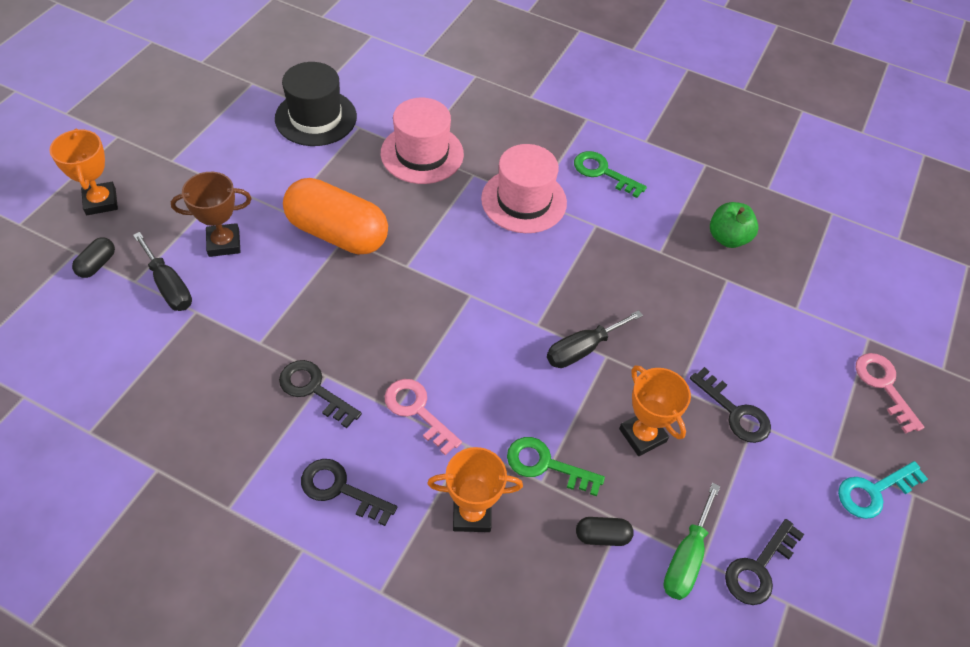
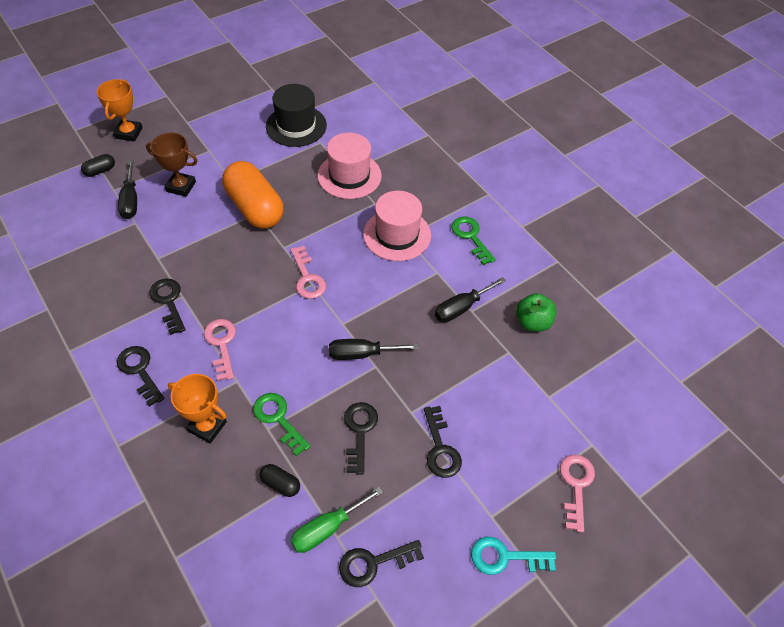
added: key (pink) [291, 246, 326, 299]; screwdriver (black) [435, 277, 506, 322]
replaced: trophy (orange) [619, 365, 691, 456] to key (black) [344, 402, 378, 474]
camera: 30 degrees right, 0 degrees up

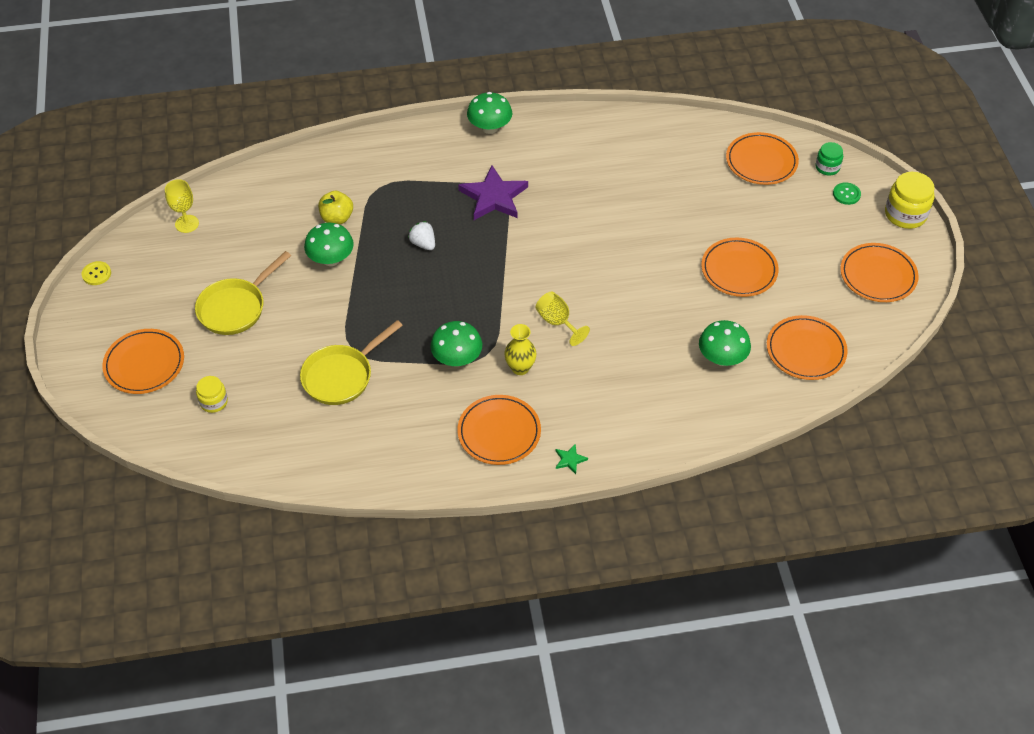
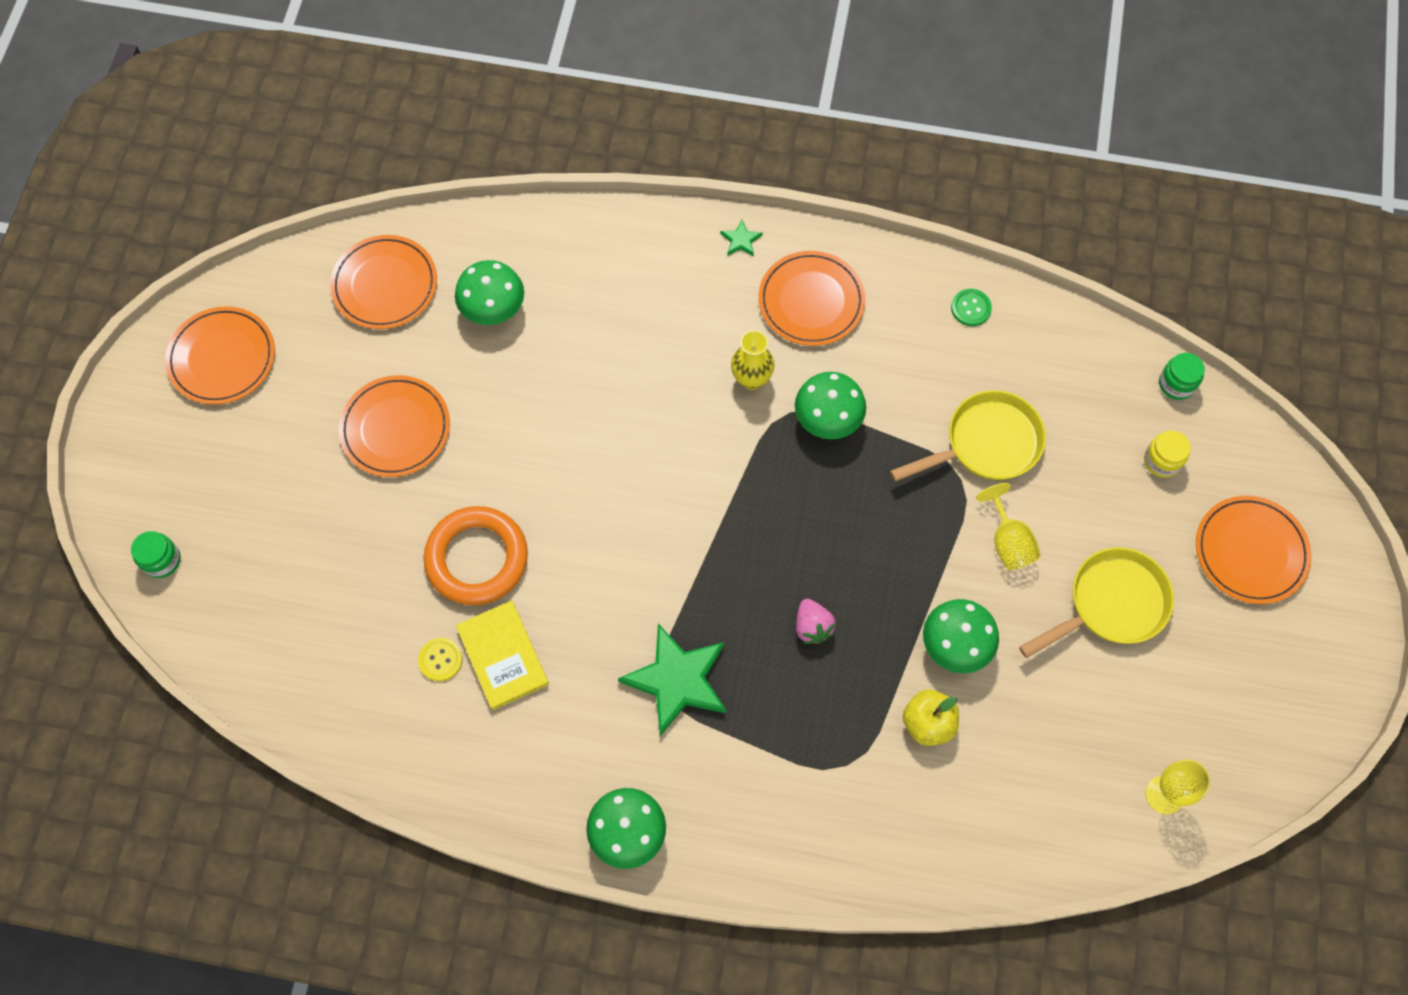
removed: plate (orange) [726, 132, 799, 185]; jar (yellow) [885, 172, 935, 229]
added: ring (orange) [424, 506, 528, 605]; book (yellow) [456, 601, 549, 710]; jar (green) [1159, 353, 1205, 400]
moved: button (yellow) [82, 261, 111, 285] to [418, 638, 463, 681]; goblet (yellow) [536, 292, 590, 346] to [976, 483, 1041, 570]; button (green) [833, 182, 861, 205] to [951, 289, 992, 326]
recoloured: strawberry (white) [408, 221, 435, 250] to strawberry (pink) [796, 599, 836, 644]; star (purple) [458, 166, 528, 220] to star (green) [618, 624, 726, 736]
camera: 160 degrees left, 15 degrees up

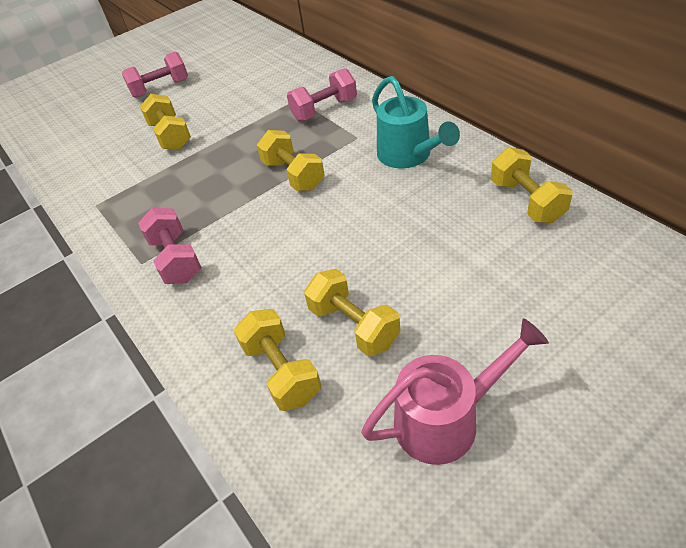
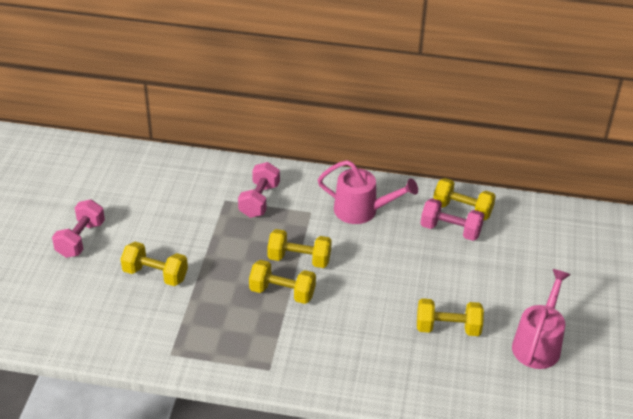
moved: dumbbell (pink) [138, 208, 202, 284] to [420, 198, 484, 241]; dumbbell (yellow) [234, 309, 321, 411] to [249, 260, 316, 304]
recoloured: watering can (turquoise) [372, 76, 460, 169] to watering can (pink) [318, 160, 418, 224]
camera: 50 degrees left, 5 degrees down

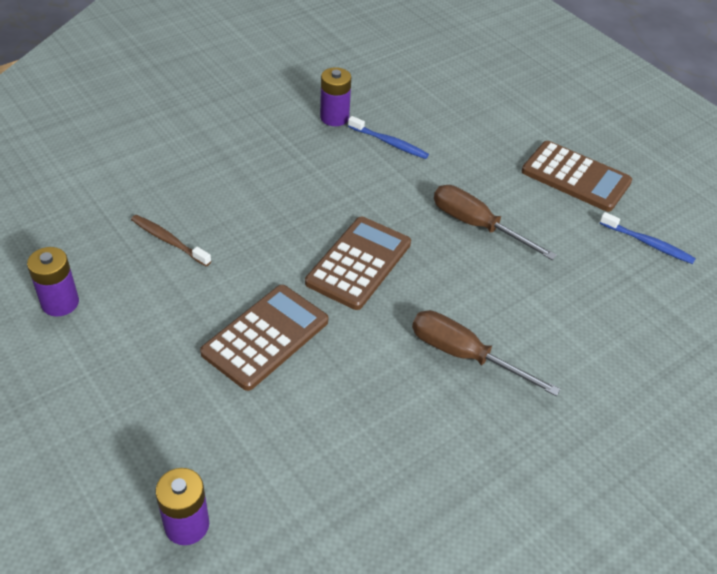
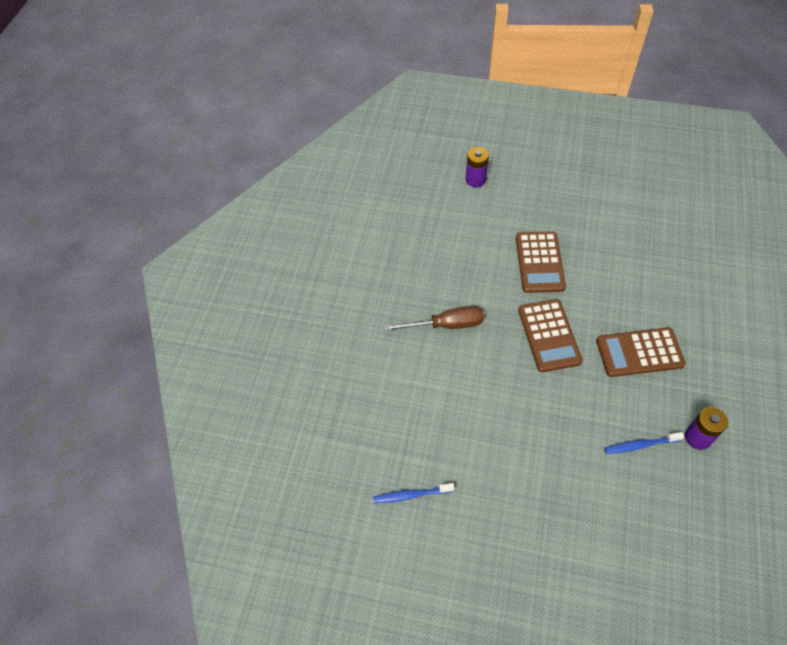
removed: battery (purple) [27, 247, 79, 317]; toothbrush (brown) [131, 215, 211, 266]; screwdriver (brown) [434, 185, 557, 260]
moved: calculator (brown) [522, 141, 632, 212] to [596, 328, 686, 377]
camera: 145 degrees right, 10 degrees up

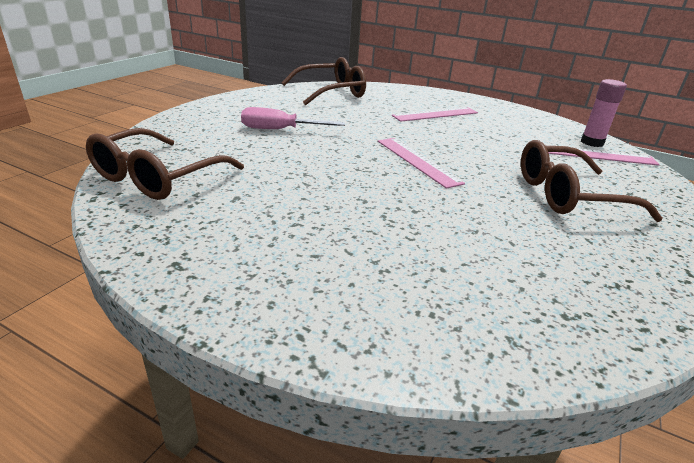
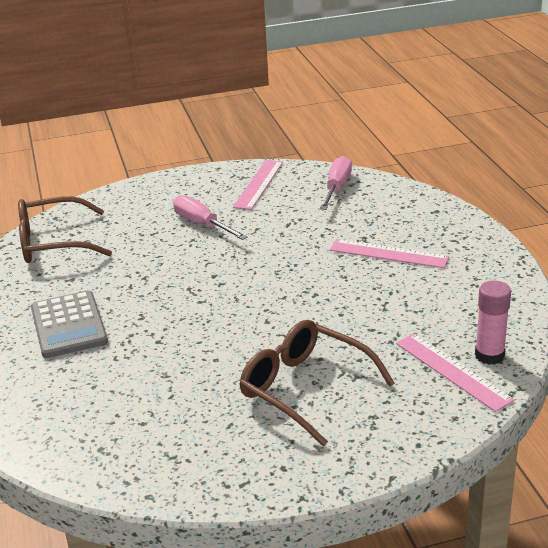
added: calculator (grey) [31, 291, 108, 358]
moved: ruler (pink) [378, 138, 465, 189] to [233, 160, 283, 210]
replaced: glasses (brown) [282, 57, 366, 105] to screwdriver (pink) [320, 156, 352, 210]
camera: 50 degrees right, 0 degrees up

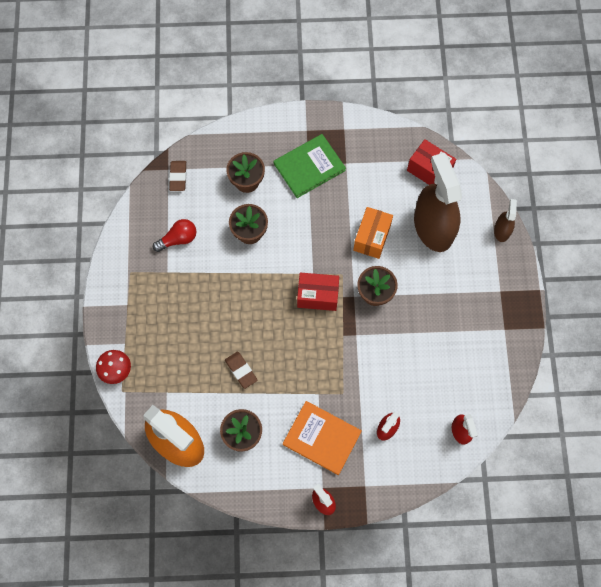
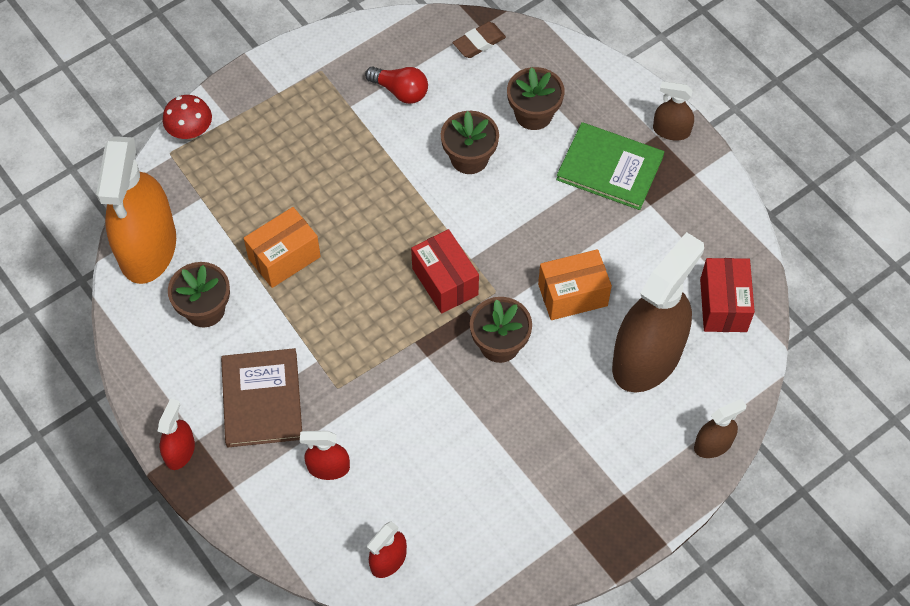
added: spray bottle (brown) [653, 81, 694, 140]
replaced: eraser (brown) [225, 352, 257, 389] to box (orange) [244, 207, 321, 288]
recoloured: book (orange) [283, 401, 362, 475] to book (brown) [221, 348, 302, 447]
camera: 55 degrees right, 10 degrees down

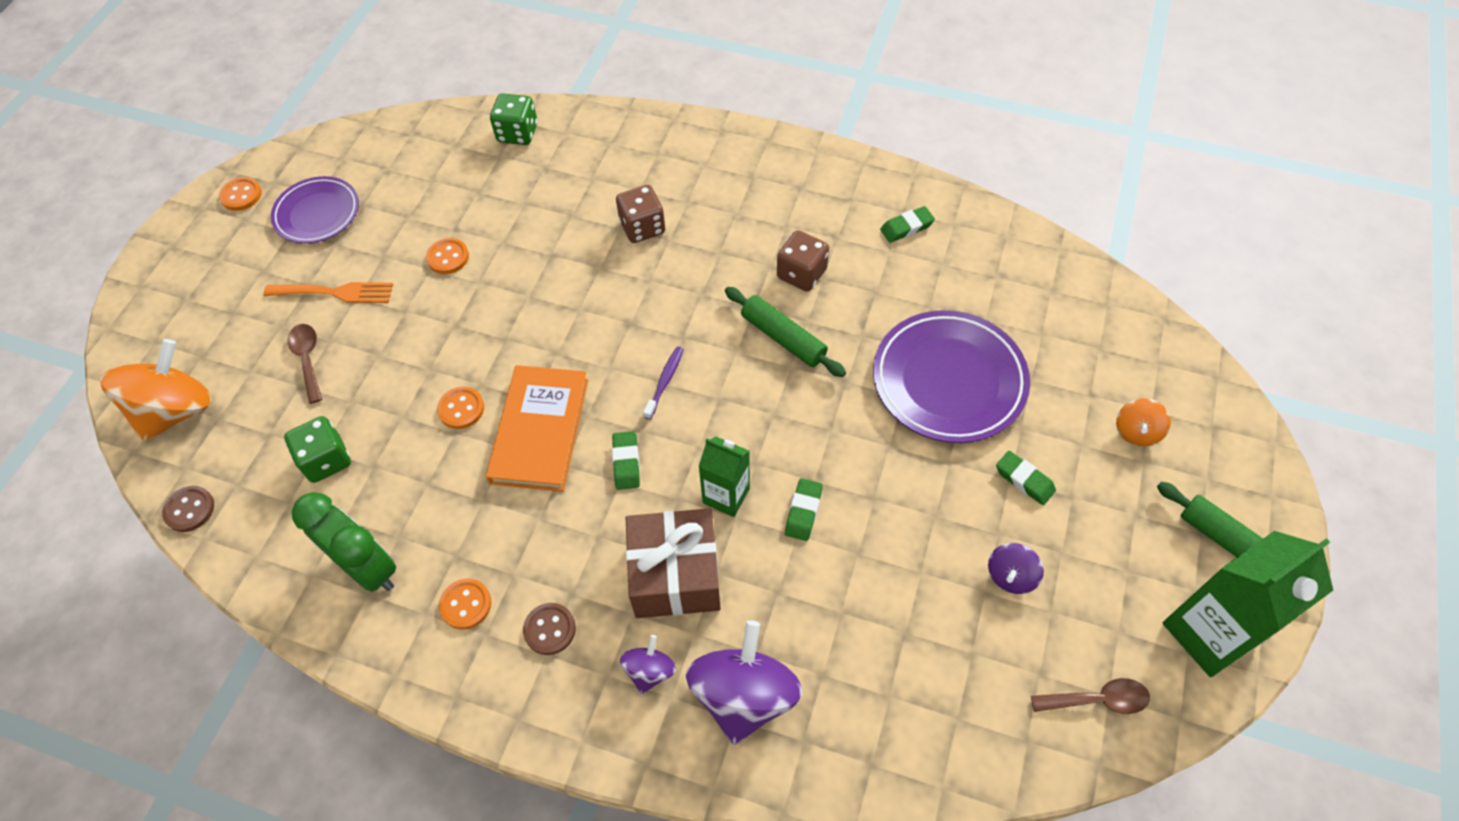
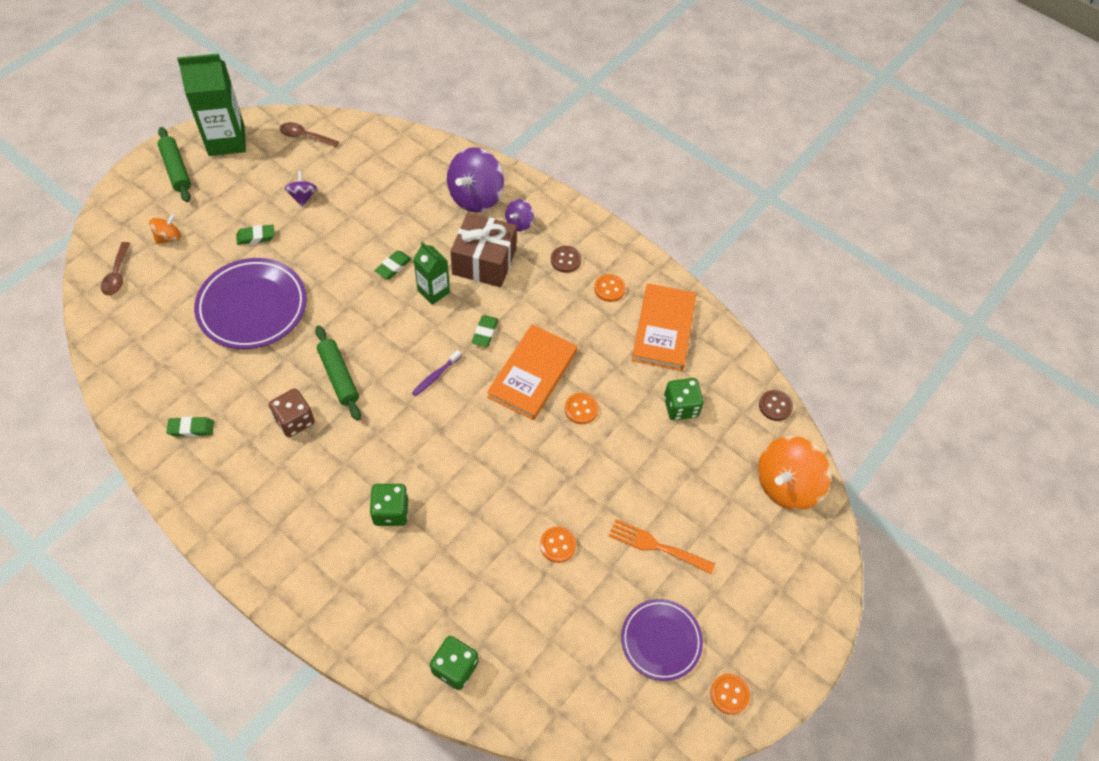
moved: spoon (brown) [288, 324, 322, 404] to [101, 242, 130, 296]
replaced: clock (green) [292, 492, 397, 592] to book (orange) [632, 283, 696, 371]
recoloured: dice (brown) [616, 185, 665, 243] to dice (green) [370, 484, 408, 526]
turned: spinning top (purple) [988, 543, 1044, 594] = [285, 171, 317, 207] 60 degrees counterclockwise; eraser (green) [996, 451, 1056, 505] = [236, 225, 274, 245] 75 degrees counterclockwise
camera: 165 degrees left, 0 degrees up

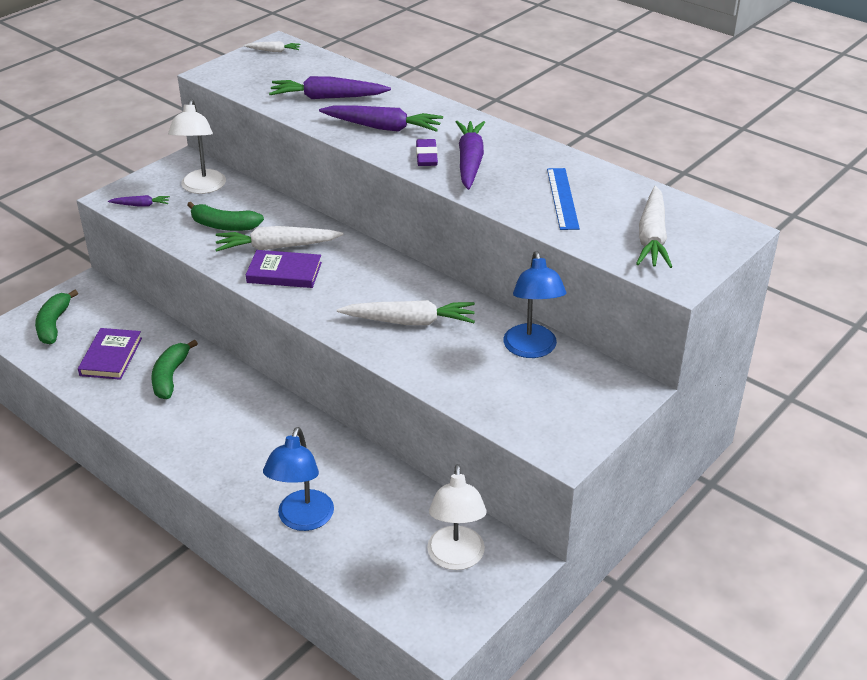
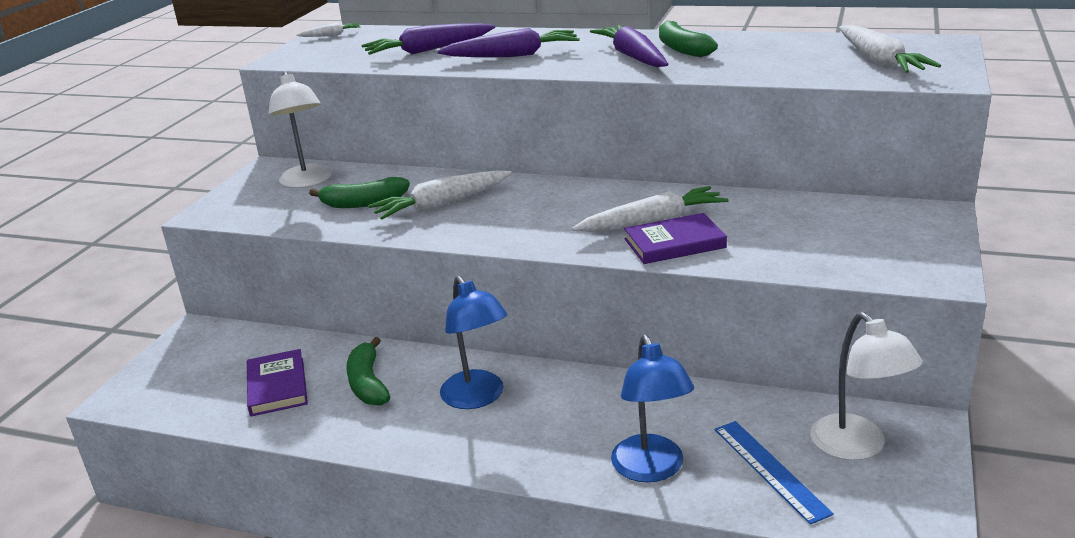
removed: carrot (purple) [108, 195, 170, 207]; eraser (purple) [416, 139, 438, 166]
moved: banana (green) [35, 290, 78, 344] to [659, 20, 718, 57]; book (purple) [246, 250, 322, 288] to [624, 213, 727, 264]; lamp (blue) [503, 251, 566, 358] to [440, 276, 507, 409]; ruler (blue) [547, 168, 580, 230] to [715, 421, 834, 525]
camera: 20 degrees left, 10 degrees down

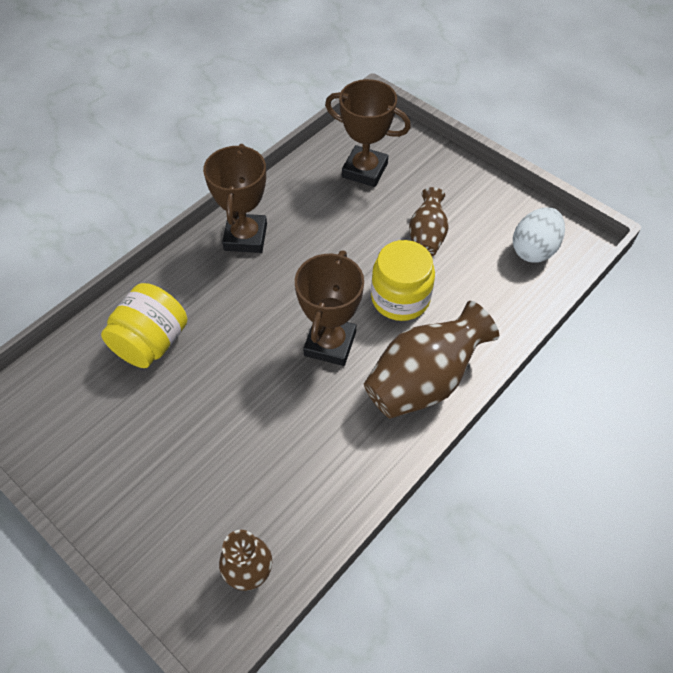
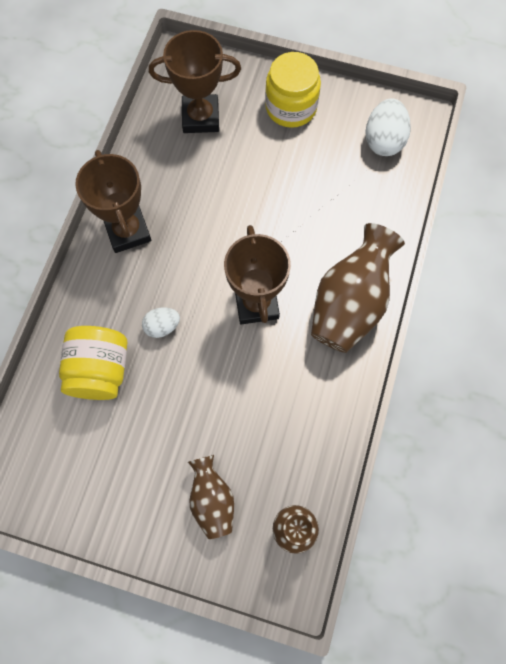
added: egg (white) [142, 307, 180, 338]
moved: jar (yellow) [371, 240, 435, 321] to [265, 52, 321, 128]; vase (brown) [409, 187, 449, 256] to [188, 455, 234, 539]
camera: 25 degrees left, 15 degrees up

